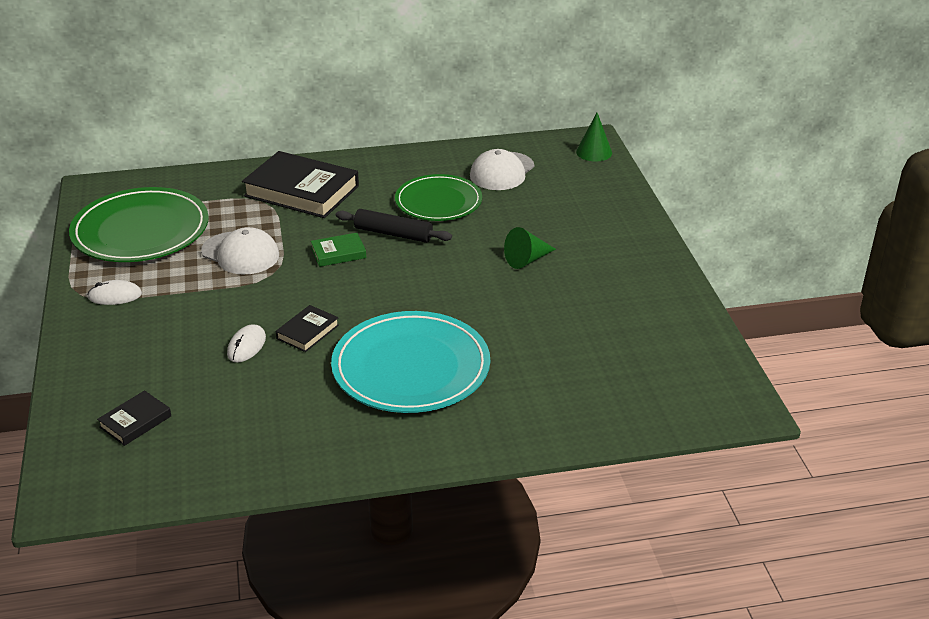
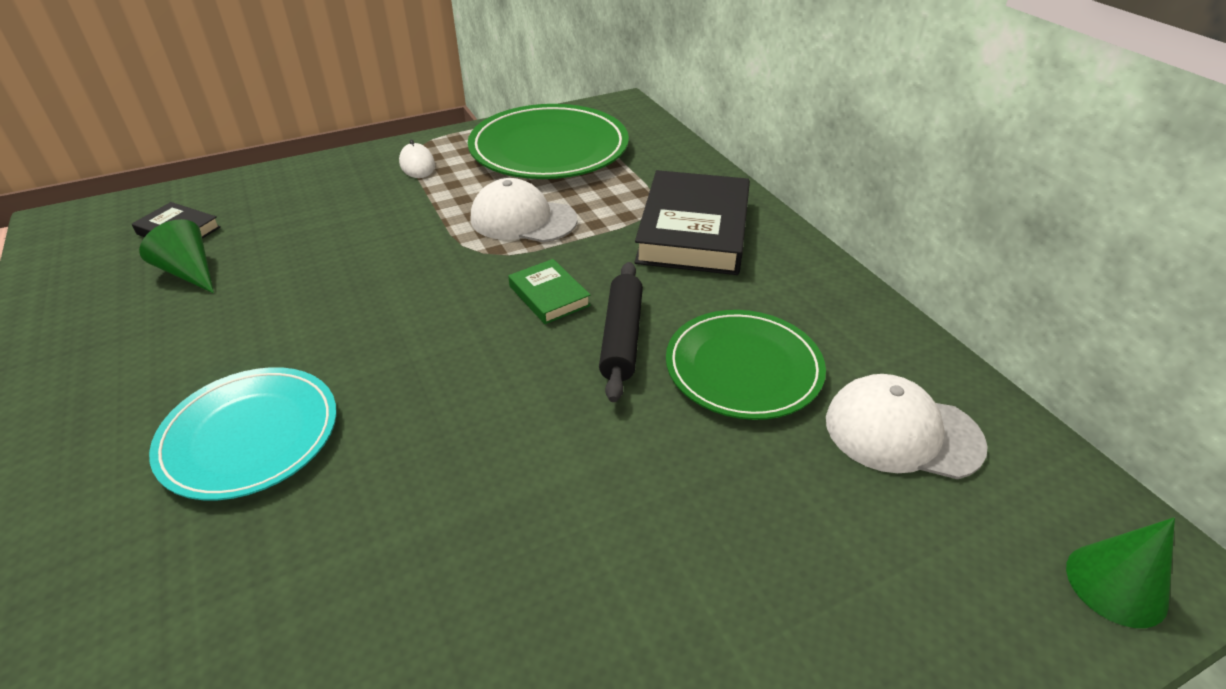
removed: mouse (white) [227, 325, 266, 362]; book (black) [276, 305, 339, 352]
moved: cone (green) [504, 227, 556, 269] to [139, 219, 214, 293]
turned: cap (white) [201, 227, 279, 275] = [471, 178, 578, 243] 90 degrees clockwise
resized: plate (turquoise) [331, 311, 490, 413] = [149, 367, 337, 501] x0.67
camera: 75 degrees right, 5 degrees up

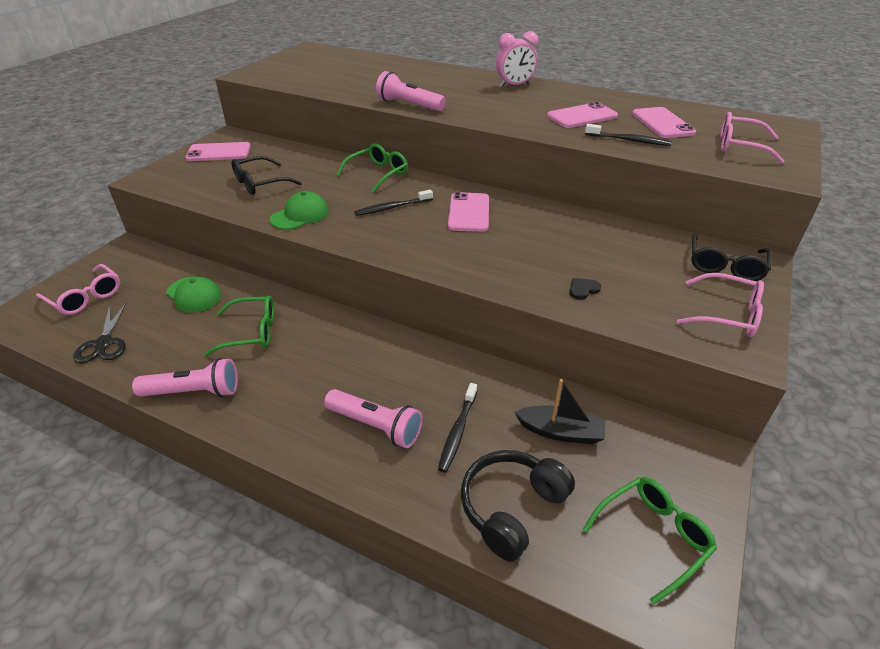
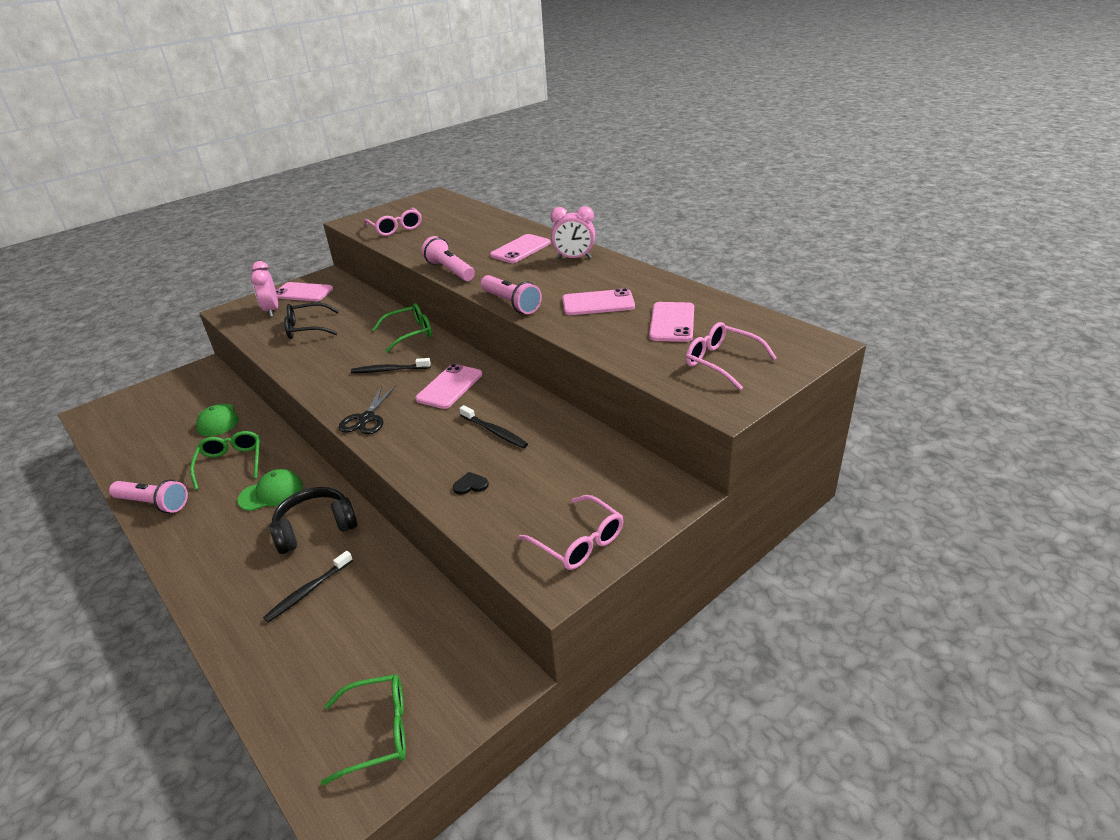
removed: boat (black) [514, 379, 605, 444]; glasses (black) [691, 234, 772, 281]
added: clock (pink) [251, 261, 278, 317]; phone (pink) [490, 234, 551, 263]
moved: glasses (pink) [36, 264, 120, 315] to [364, 208, 422, 236]; scissors (black) [73, 303, 126, 363] to [339, 385, 396, 434]; cap (green) [270, 191, 329, 230] to [237, 469, 303, 511]; flashlight (pink) [324, 389, 423, 448] to [480, 275, 542, 314]; headphones (black) [461, 450, 575, 562] to [269, 487, 358, 554]; toothbrush (black) [585, 124, 672, 146] to [459, 405, 528, 448]
turned: glasses (green) [204, 295, 274, 356] = [190, 431, 260, 490] 120 degrees counterclockwise
camera: 25 degrees right, 5 degrees down

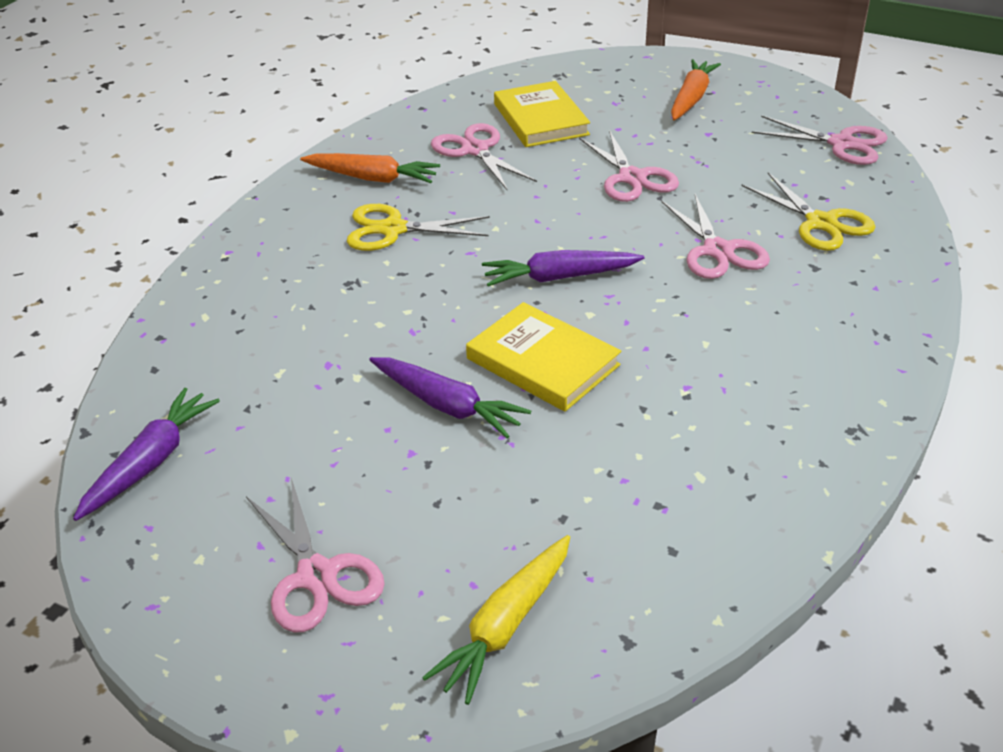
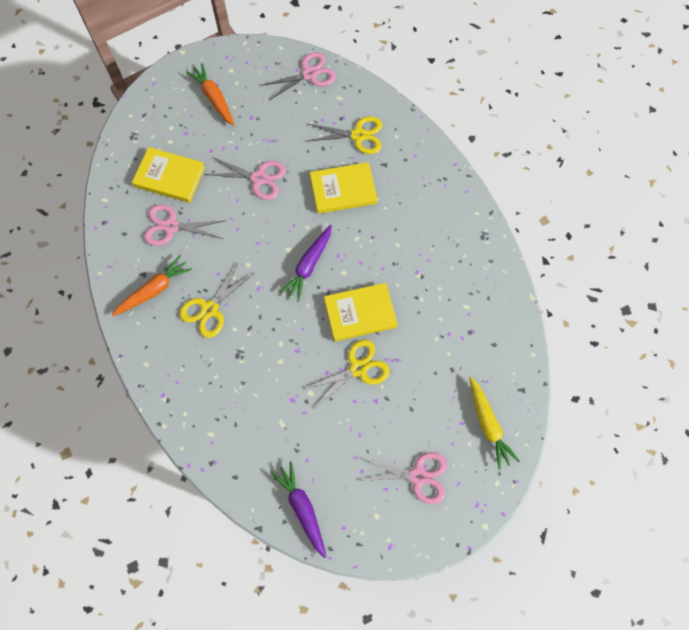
replaced: carrot (purple) [369, 357, 531, 438] to scissors (yellow) [304, 339, 390, 407]; scissors (pink) [661, 194, 770, 279] to book (yellow) [310, 162, 377, 214]
camera: 55 degrees left, 30 degrees up

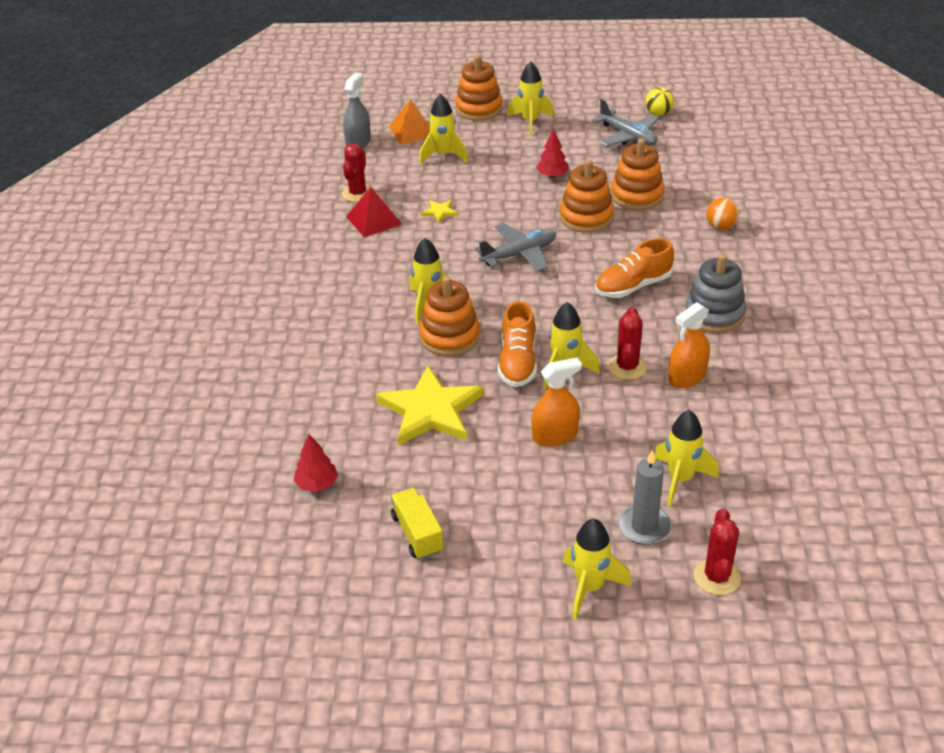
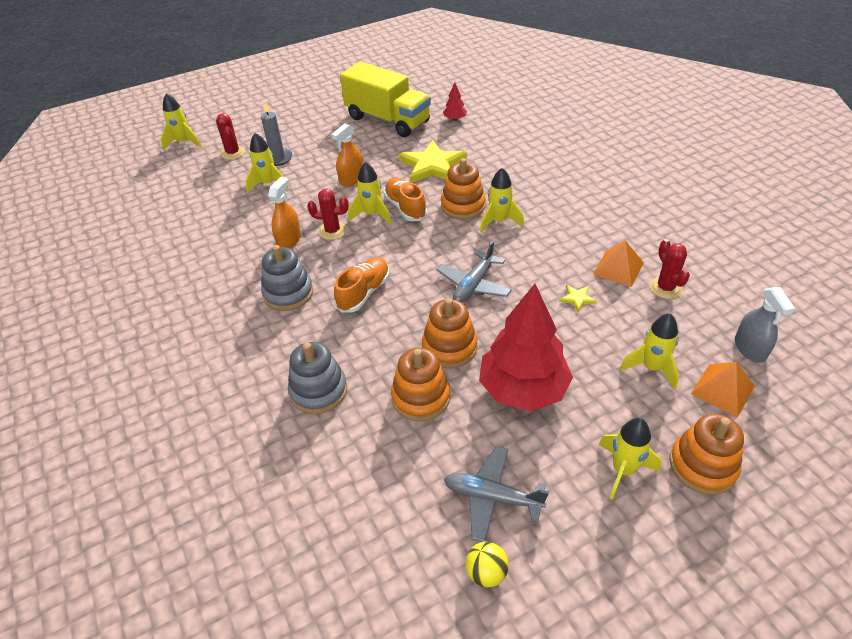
moved: rocket (yellow) [563, 518, 631, 619] to [161, 93, 201, 150]
replaced: ball (orange) [706, 197, 739, 230] to stacking toy (grey) [288, 342, 347, 414]
recoloured: pyramid (red) [346, 187, 403, 237] to pyramid (orange) [593, 240, 644, 287]
turned: cactus (red) [608, 307, 647, 380] = [307, 189, 349, 240] 60 degrees counterclockwise
resized: truck (yellow) [391, 488, 443, 560] = [340, 62, 431, 137] x2.22; tree (red) [536, 129, 569, 178] = [479, 284, 573, 411] x2.41
camera: 150 degrees right, 5 degrees up

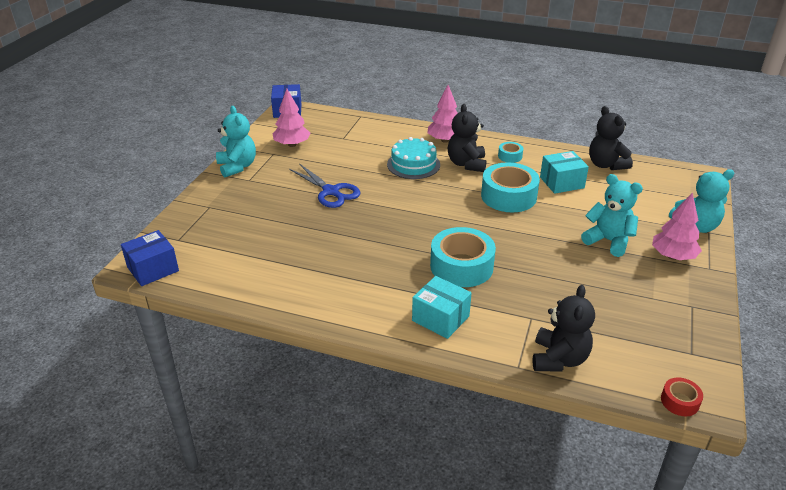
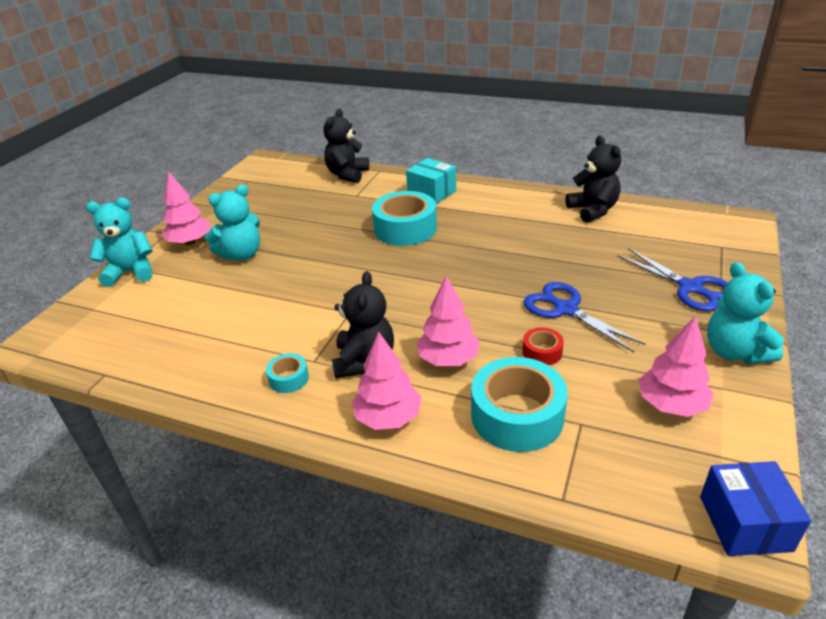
removed: box (blue) [121, 230, 179, 286]; box (turquoise) [540, 151, 589, 194]
added: scissors (blue) [617, 248, 728, 312]
moved: tape (turquoise) [481, 162, 540, 212] to [471, 357, 568, 452]; teddy bear (black) [589, 106, 633, 170] to [566, 136, 621, 223]; tape (red) [661, 377, 703, 416] to [523, 327, 564, 365]
replaced: cake (turquoise) [387, 137, 440, 179] to tree (pink) [417, 276, 480, 366]
turned: teddy bear (turquoise) [581, 174, 643, 257] = [205, 184, 260, 261] 75 degrees counterclockwise
camera: 175 degrees left, 0 degrees up

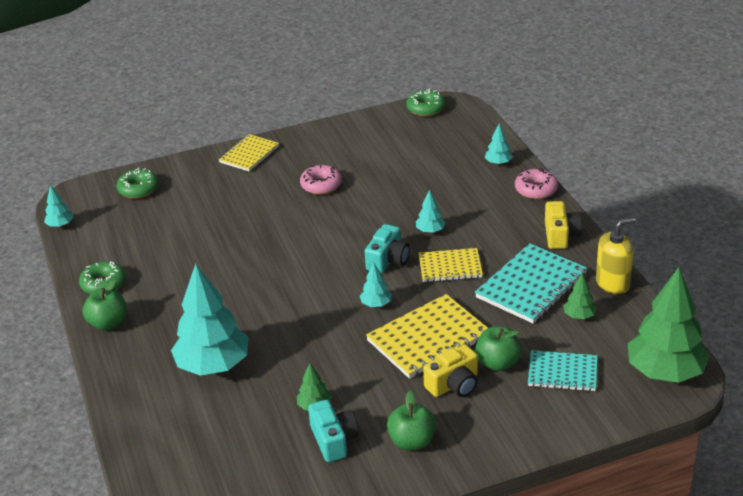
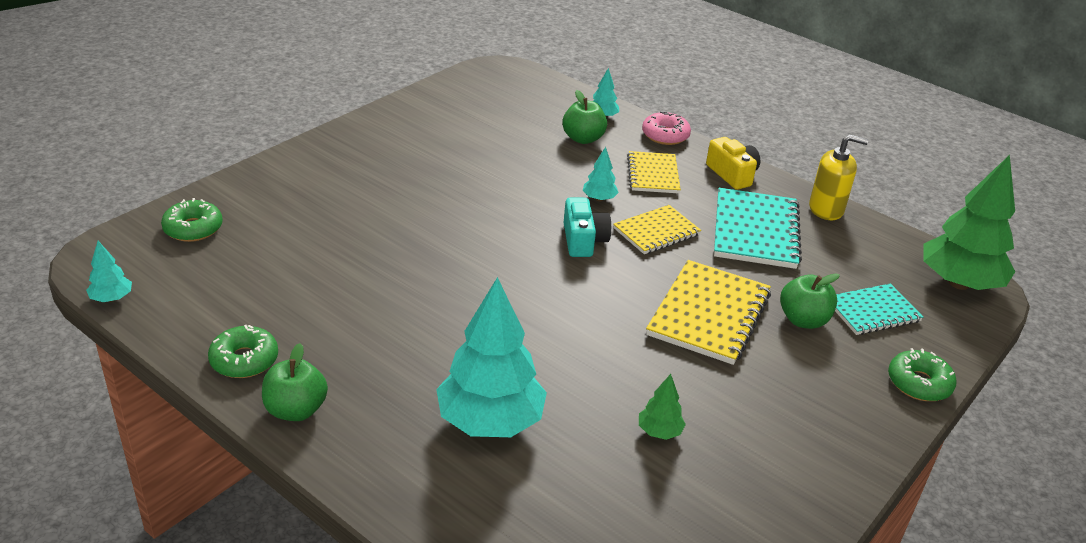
removed: donut (pink) [300, 165, 342, 195]; camera (turquoise) [308, 400, 359, 462]; tree (turquoise) [360, 262, 392, 307]; camera (yellow) [423, 345, 478, 397]; tree (green) [564, 273, 597, 319]
moved: notebook (yellow) [219, 134, 279, 172] to [627, 151, 681, 193]; apple (green) [387, 391, 436, 450] to [563, 90, 607, 144]; donut (green) [406, 89, 445, 116] to [888, 348, 957, 401]
turned: soap dispenser (yellow) [596, 218, 636, 294] = [809, 134, 869, 220] 60 degrees clockwise
camera: 35 degrees left, 0 degrees up

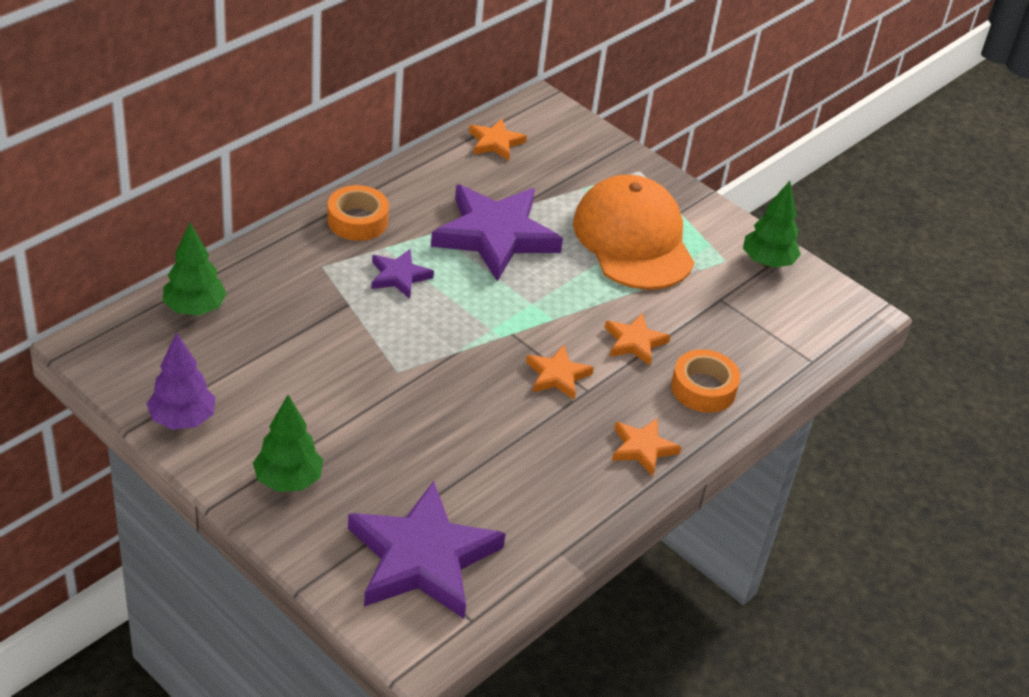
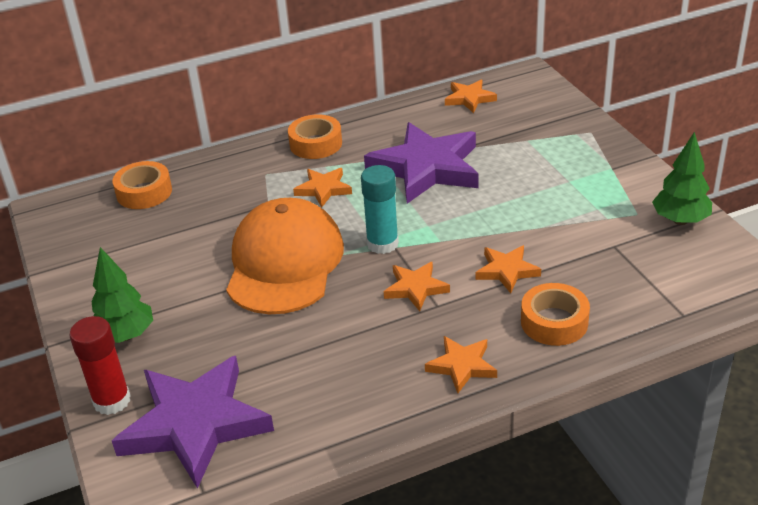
removed: tree (purple) [146, 332, 216, 430]
added: glue stick (red) [69, 316, 131, 415]; glue stick (turquoise) [361, 165, 399, 254]
moved: cap (orange) [573, 175, 694, 290] to [226, 198, 344, 315]
replaced: tree (green) [163, 223, 227, 316] to tape (orange) [112, 161, 172, 209]
recoloured: star (purple) [371, 249, 434, 299] to star (orange) [293, 168, 352, 207]
camera: 30 degrees right, 5 degrees down

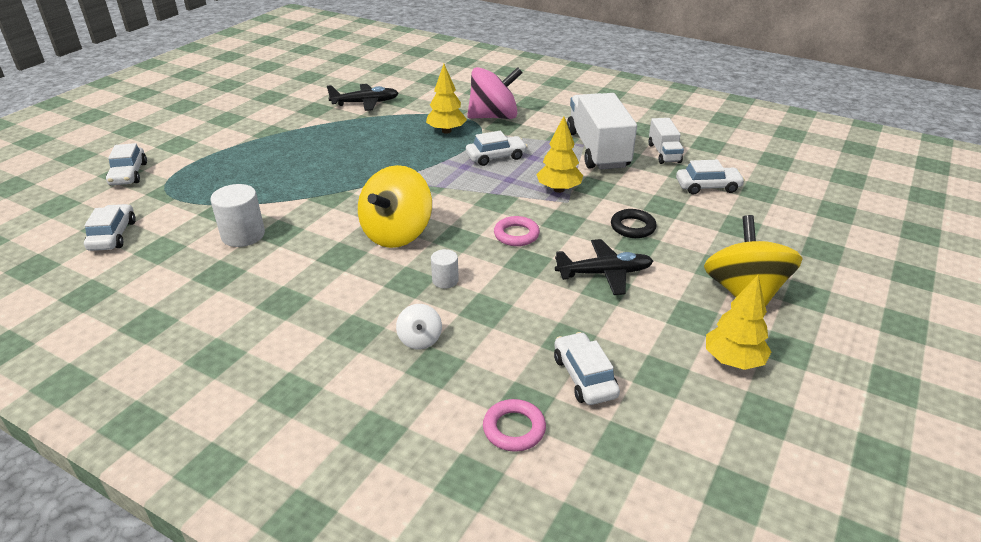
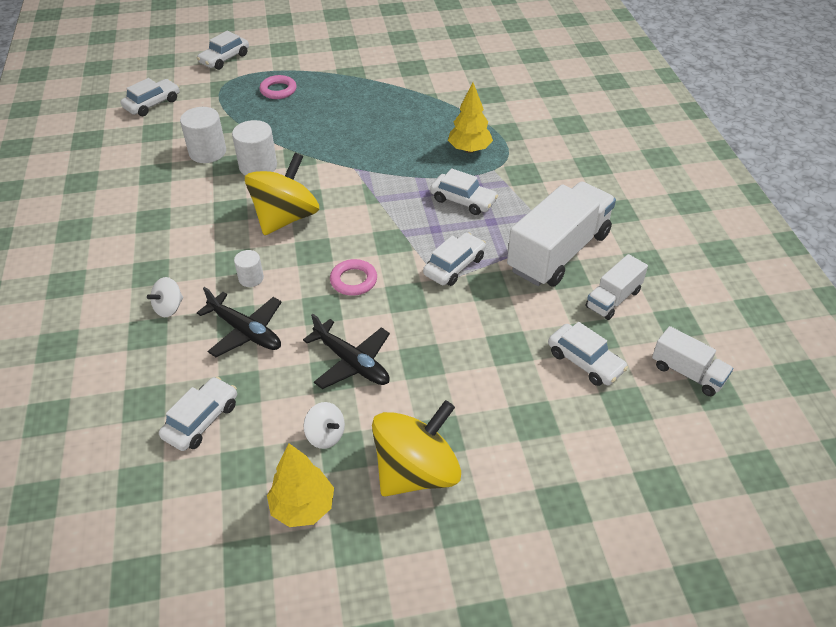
removed: spinning top (pink) [467, 67, 523, 119]; ring (black) [611, 209, 657, 238]
added: cylinder (white) [232, 120, 277, 176]; spinning top (white) [304, 402, 345, 449]; truck (white) [652, 326, 733, 396]
moved: plane (black) [327, 84, 399, 111] to [197, 287, 282, 357]; ring (pink) [483, 399, 546, 452] to [259, 75, 297, 99]
replaced: tree (yellow) [536, 116, 583, 193] to car (white) [423, 233, 486, 286]
turned: spinning top (yellow) [358, 165, 432, 248] = [245, 153, 319, 235] 135 degrees clockwise
camera: 50 degrees right, 10 degrees up

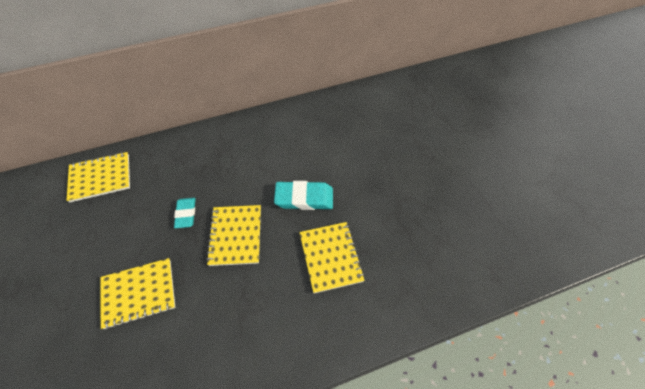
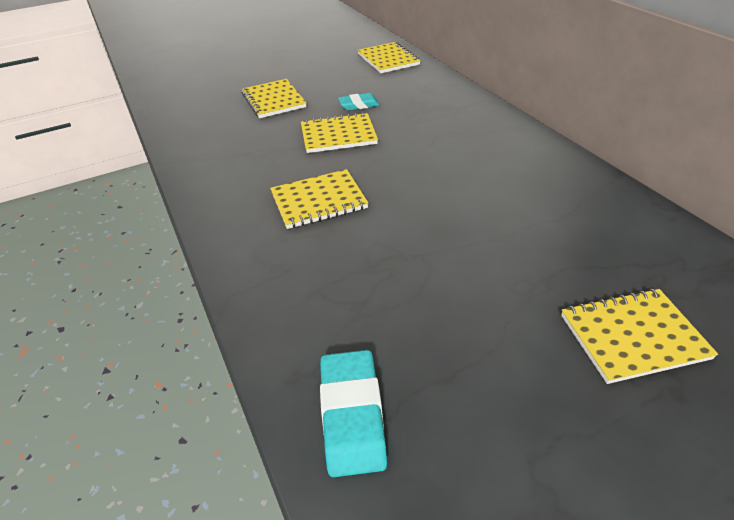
added: notebook (yellow) [561, 288, 718, 384]
moved: eraser (turquoise) [274, 181, 333, 210] to [320, 350, 387, 477]
camera: 85 degrees right, 15 degrees down

